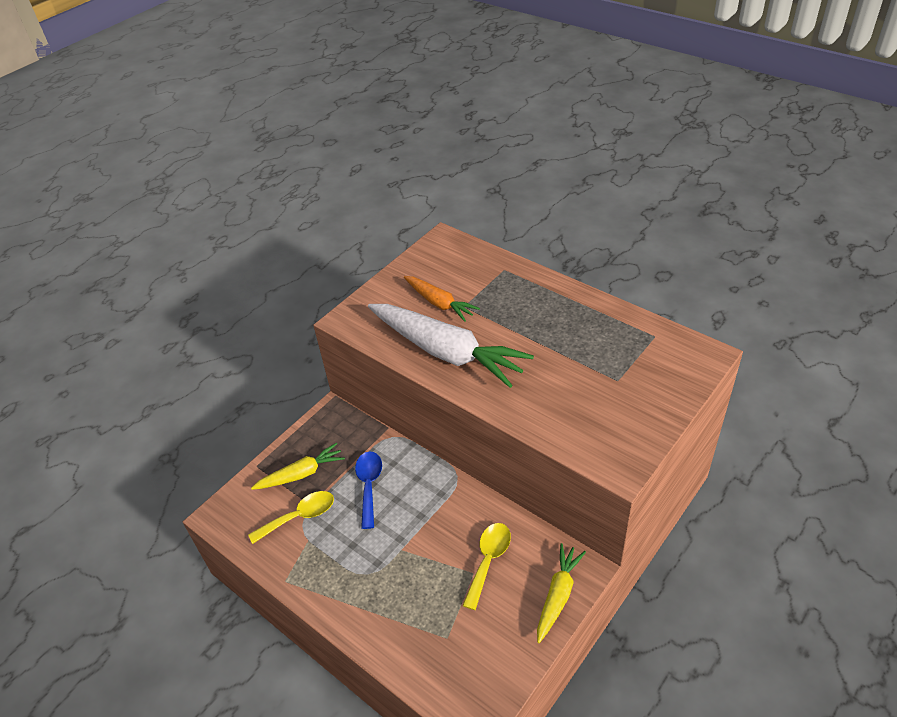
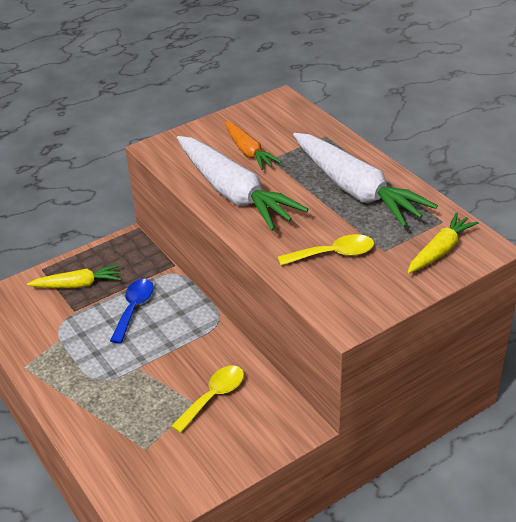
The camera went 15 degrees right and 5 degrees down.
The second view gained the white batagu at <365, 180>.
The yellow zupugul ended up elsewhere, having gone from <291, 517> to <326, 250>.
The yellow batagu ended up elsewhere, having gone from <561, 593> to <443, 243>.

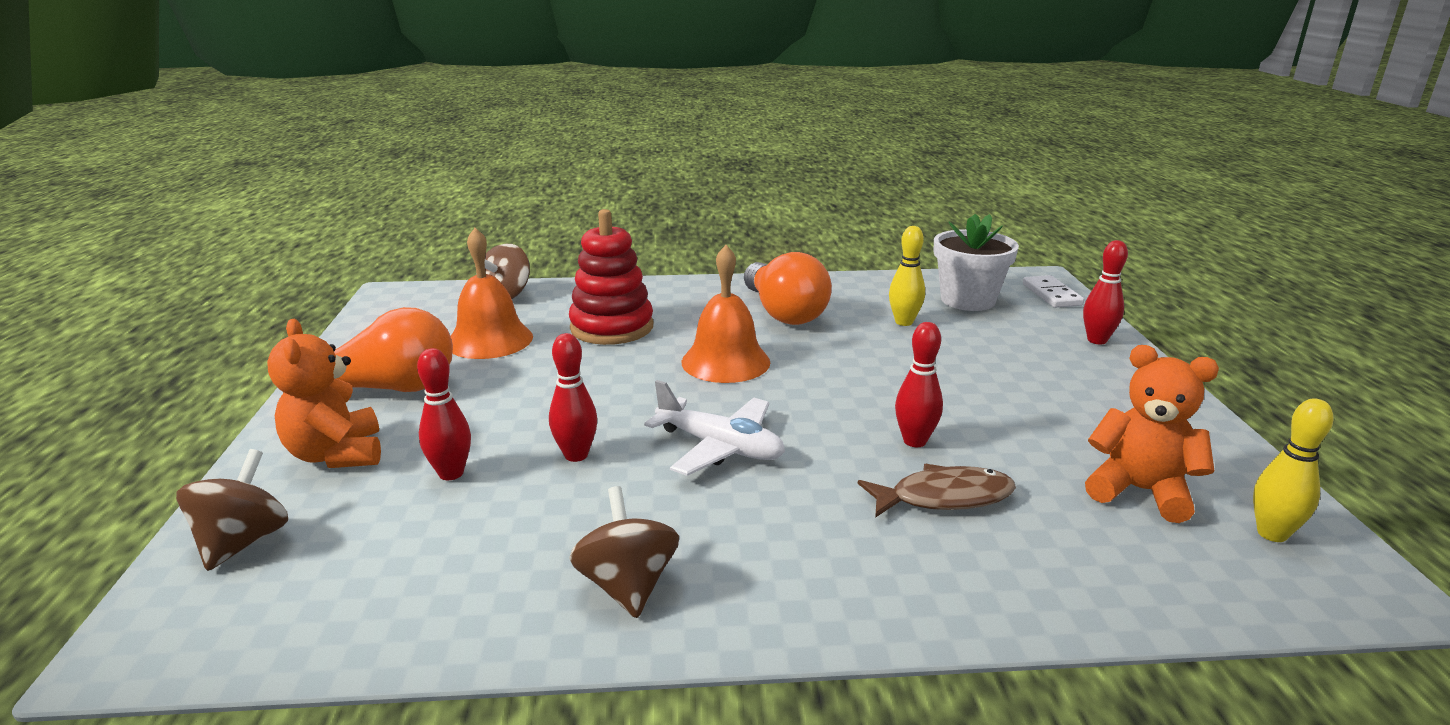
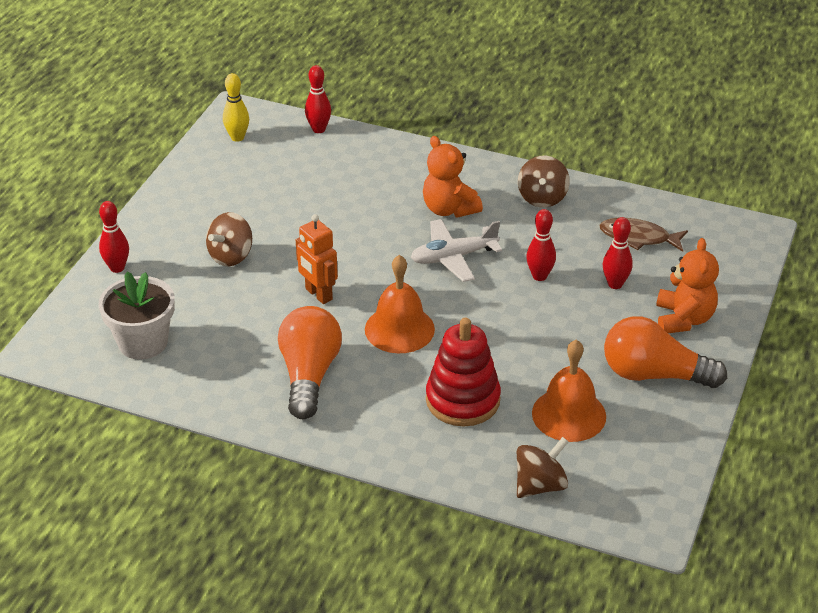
The camera went 155 degrees left and 15 degrees up.
The second view lost the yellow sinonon at <907, 276>.
The second view lost the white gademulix at <1053, 291>.
The second view gained the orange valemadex at <317, 259>.
The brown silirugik ended up elsewhere, having gone from <232, 510> to <229, 239>.
The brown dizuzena ended up elsewhere, having gone from <937, 491> to <643, 235>.
The red sinonon ended up elsewhere, having gone from <919, 384> to <318, 99>.
The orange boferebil ended up elsewhere, having gone from <1152, 434> to <453, 177>.
The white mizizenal at <714, 428> ended up facing another way, 75 degrees counterclockwise from before.

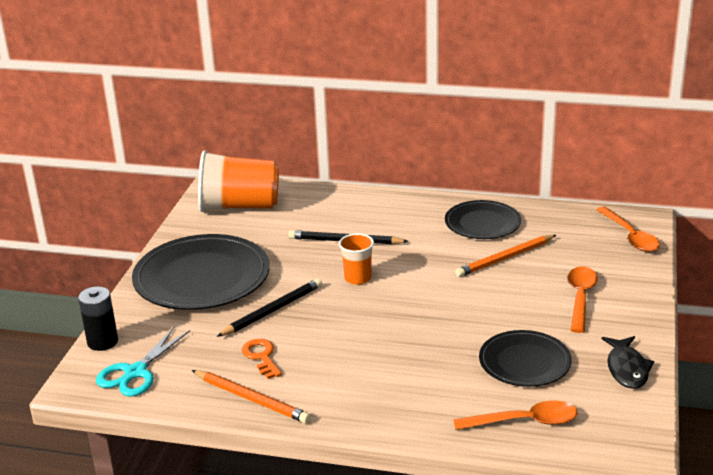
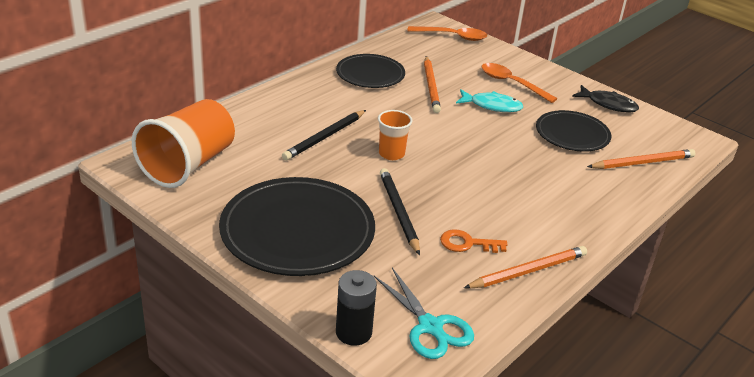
The camera went 65 degrees left and 5 degrees up.
The second view gained the turquoise dizuzena at <489, 100>.
Where the orange zupugul stood at <515, 415>, the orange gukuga came to stand at <641, 159>.

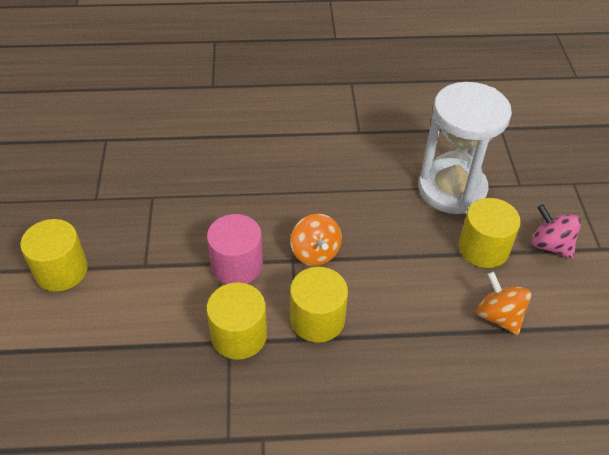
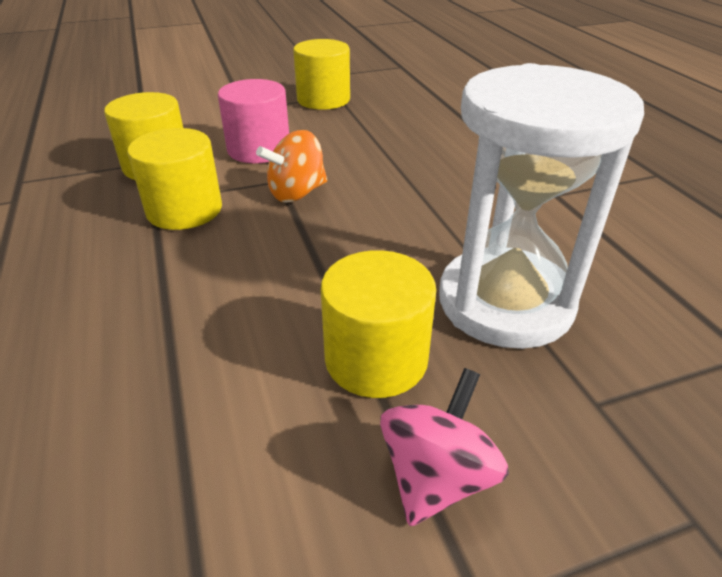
The camera went 75 degrees right and 10 degrees down.
The second view lost the orange silirugik at <504, 303>.
The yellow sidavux ended up elsewhere, having gone from <54, 255> to <321, 74>.

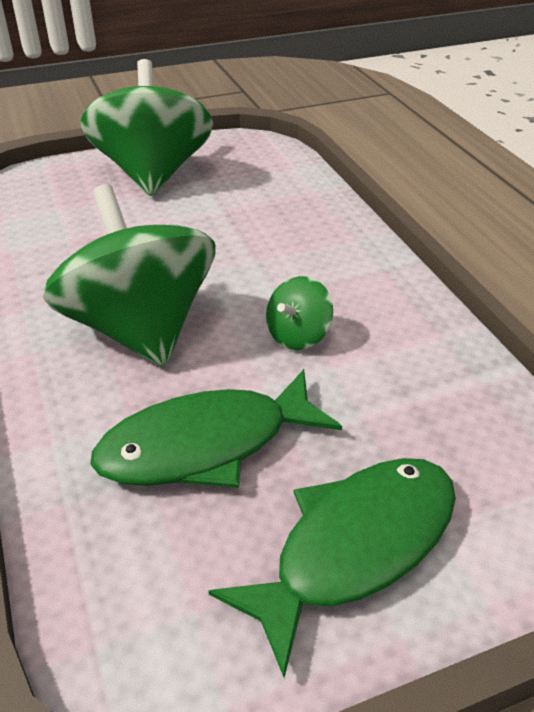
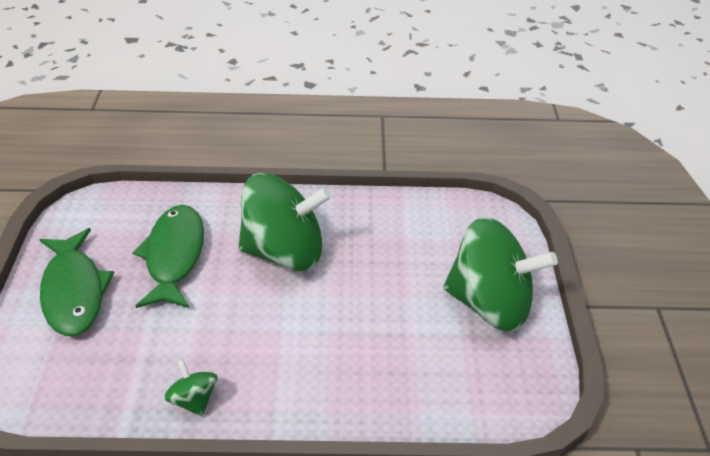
The camera went 110 degrees right and 5 degrees up.
The green silirugik ended up elsewhere, having gone from <299, 313> to <191, 387>.

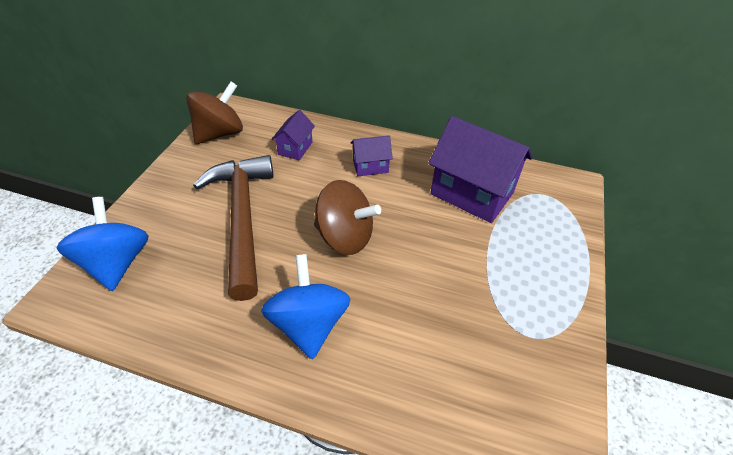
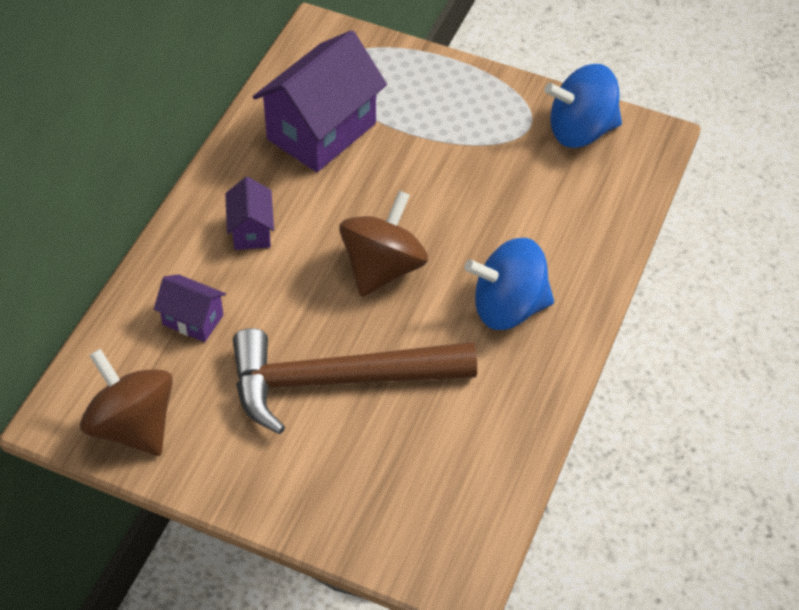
The camera went 85 degrees left and 5 degrees up.
The blue silirugik ended up elsewhere, having gone from <103, 244> to <583, 106>.

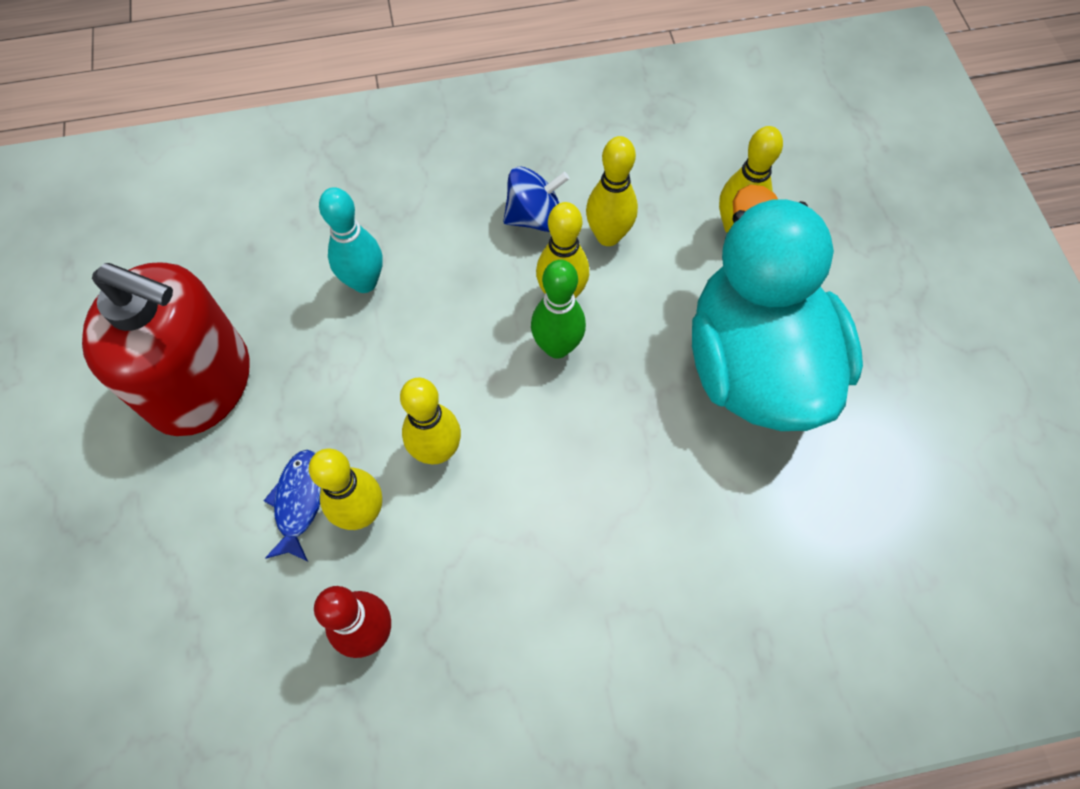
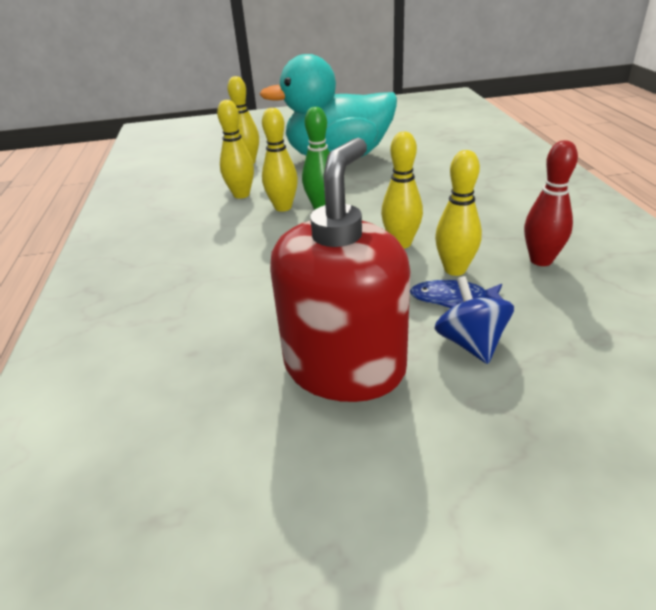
The camera went 85 degrees left and 30 degrees down.
The second view lost the turquoise sinonon at <351, 240>.
The blue silirugik ended up elsewhere, having gone from <536, 199> to <474, 320>.

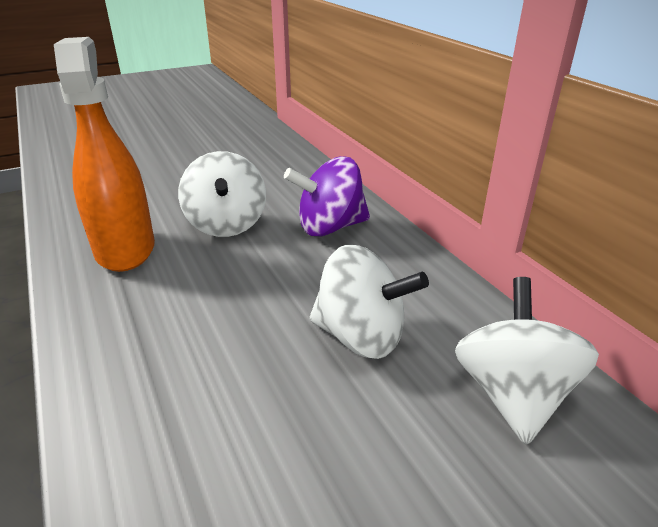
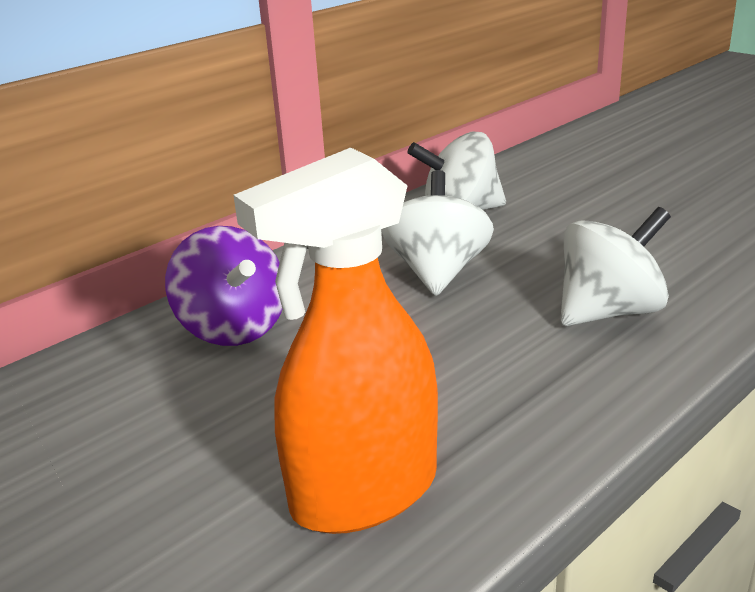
The camera went 105 degrees left and 5 degrees down.
The white silirugik ended up elsewhere, having gone from <222, 194> to <615, 266>.

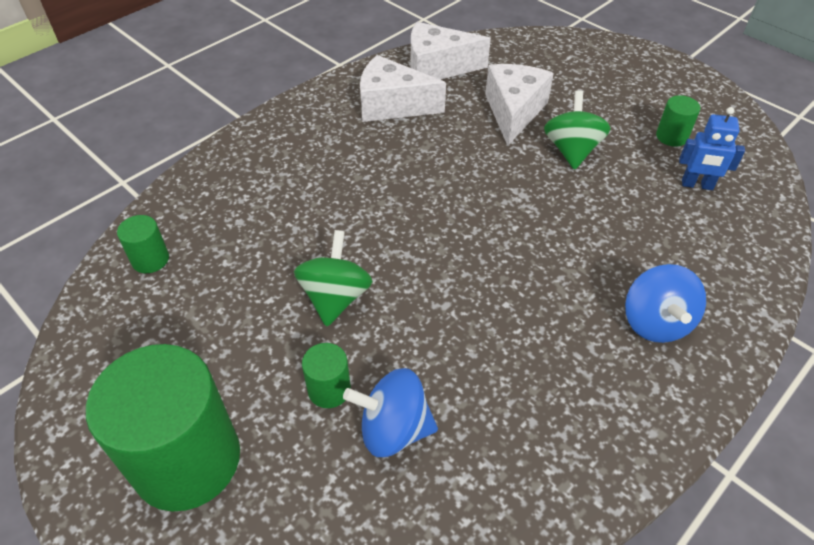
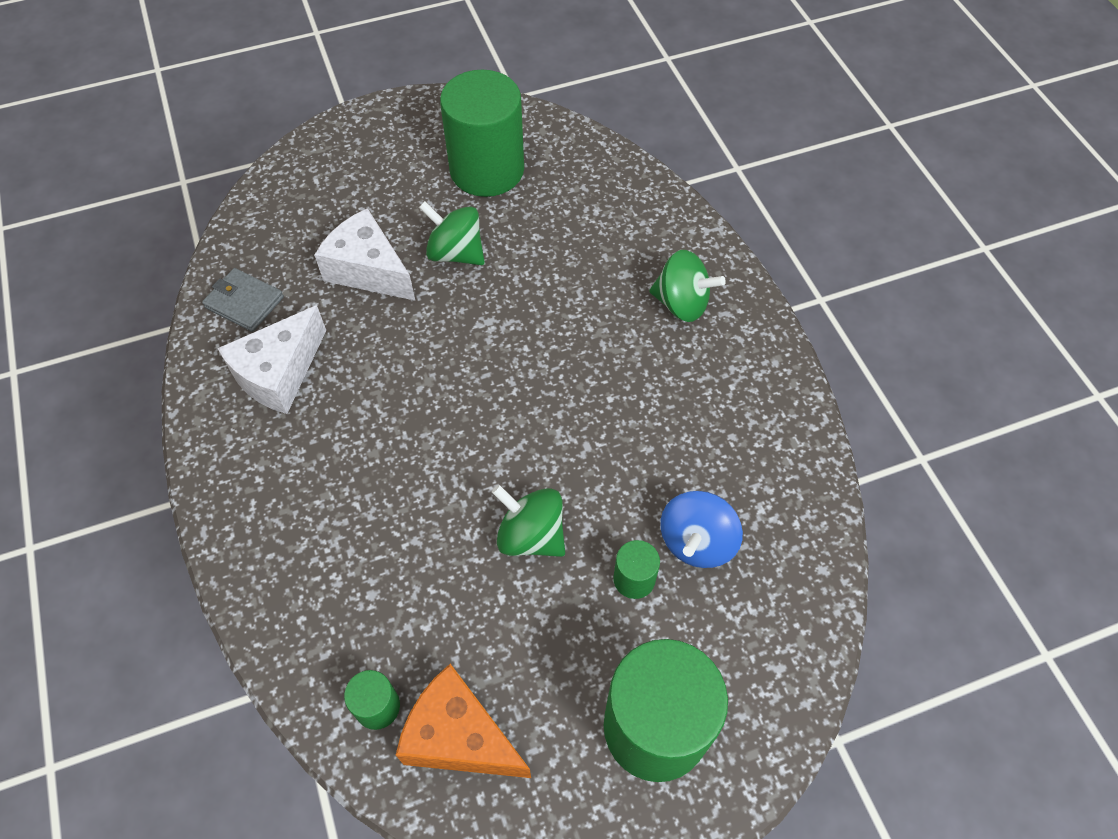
The camera went 65 degrees left and 10 degrees up.
The second view lost the blue valemadex at <712, 148>.
The second view gained the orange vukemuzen at <463, 721>.
Where the white vukemuzen stood at <451, 51>, the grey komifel came to stand at <243, 300>.
What was the blue silirugik at <665, 303> turned into the green silirugik at <687, 286>.
The size of the green sidavux at <678, 121> changed by a factor of 2.30.

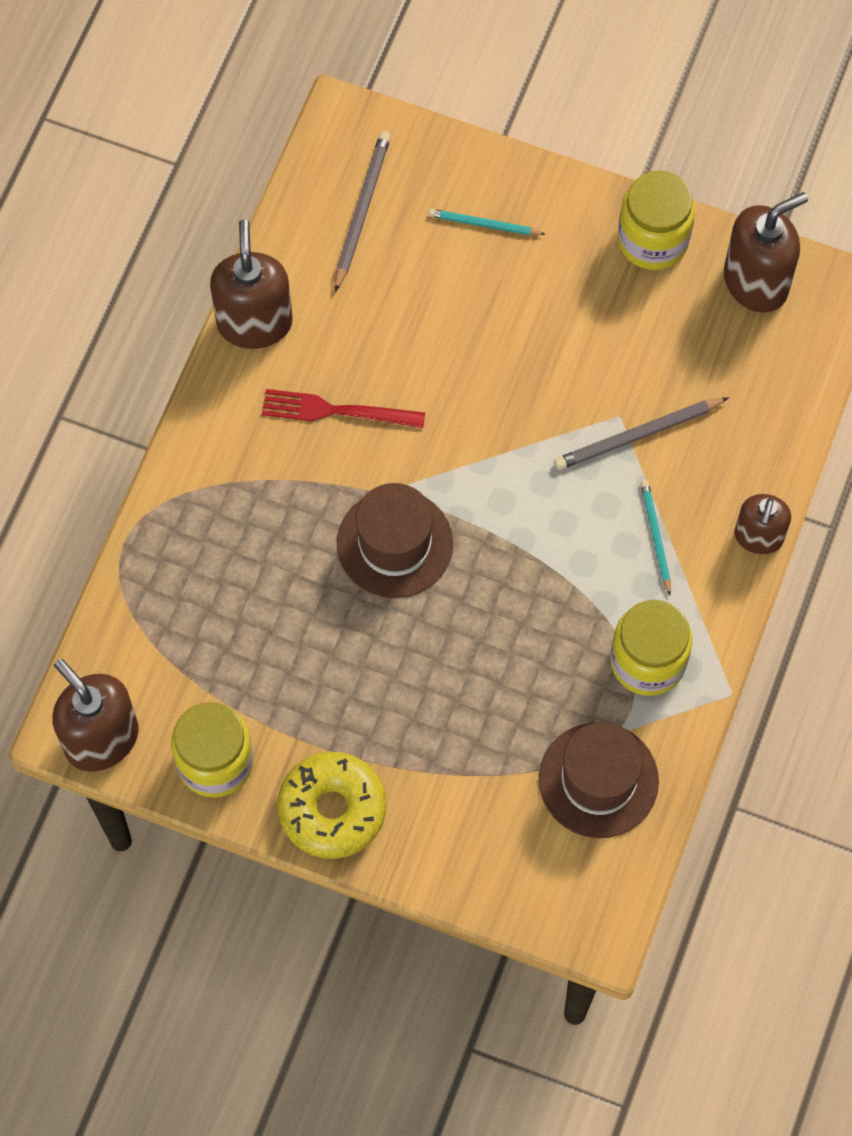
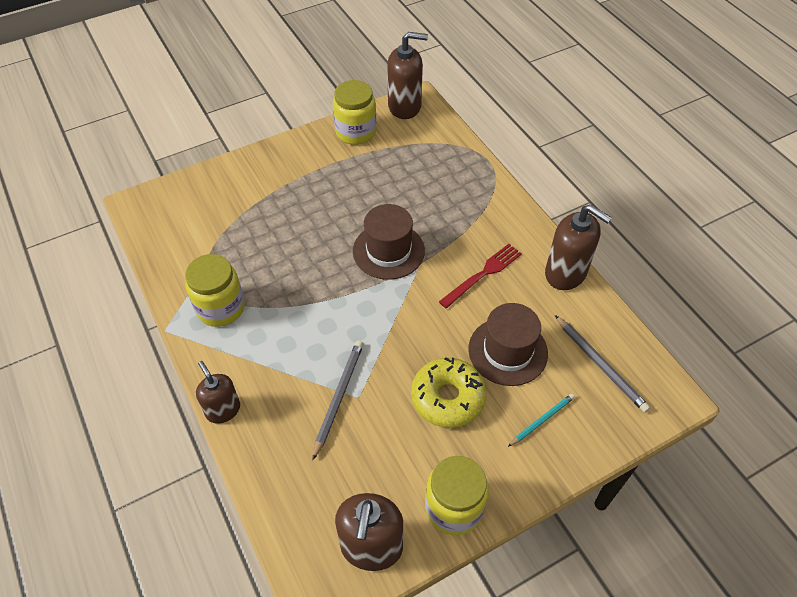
The camera went 130 degrees right and 15 degrees down.
The second view lost the turquoise gukuga at <656, 537>.
The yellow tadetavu ended up elsewhere, having gone from <332, 805> to <449, 392>.
The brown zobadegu ended up elsewhere, having gone from <599, 780> to <508, 344>.

